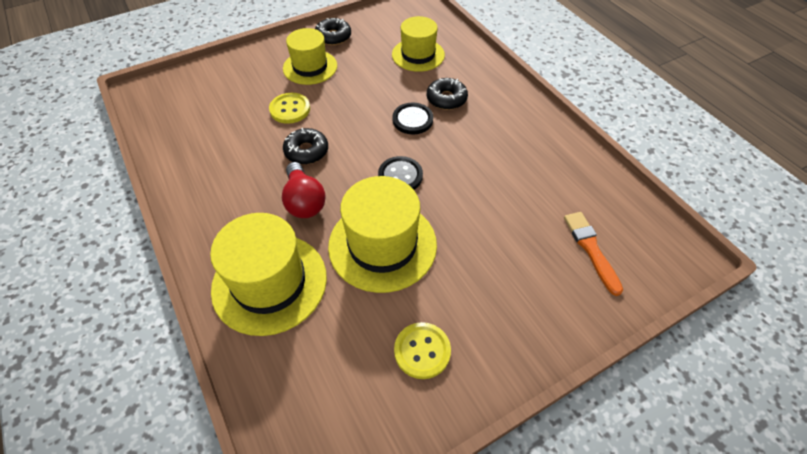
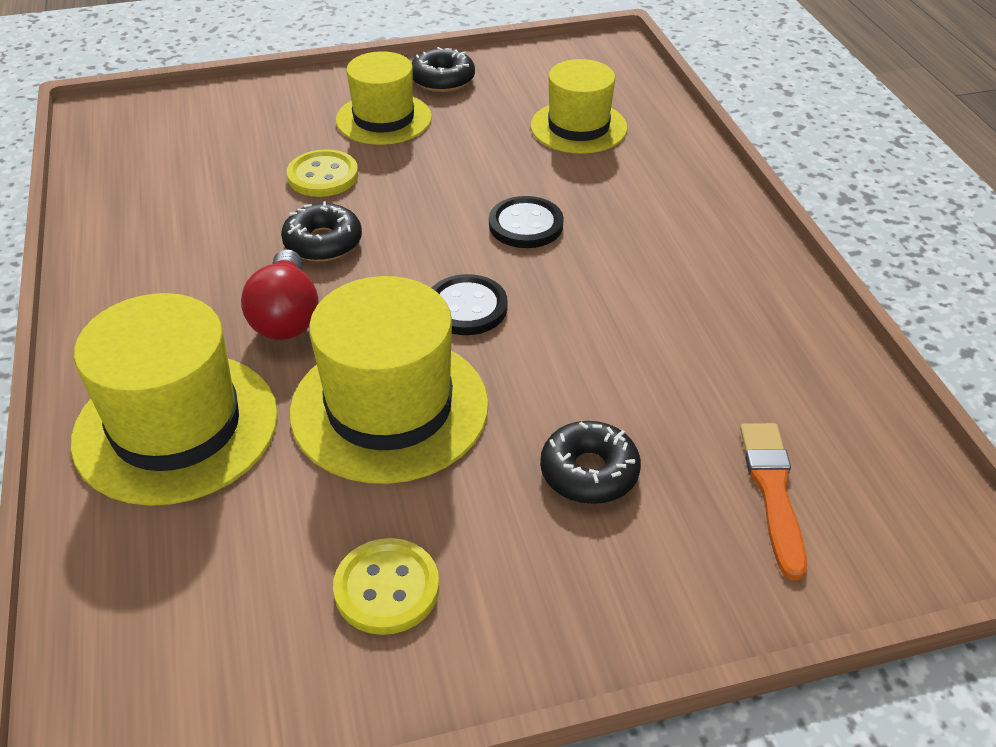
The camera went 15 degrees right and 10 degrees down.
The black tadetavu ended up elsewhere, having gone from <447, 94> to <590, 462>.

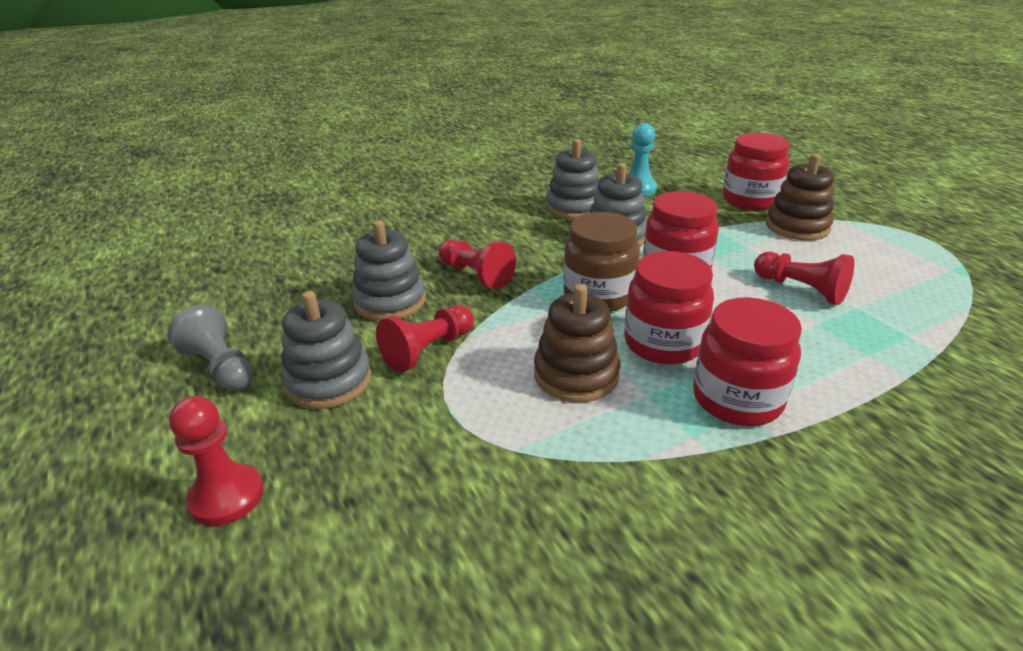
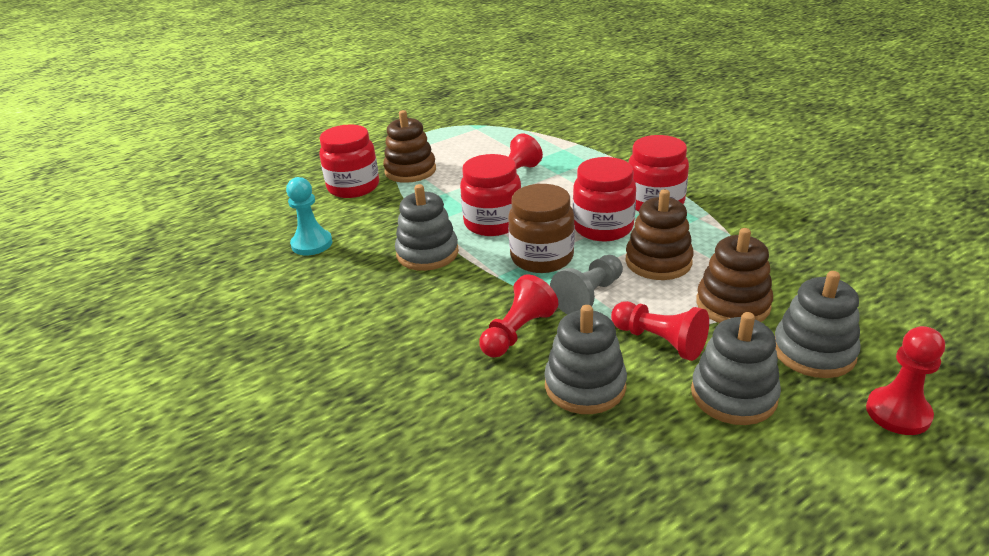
The camera went 95 degrees left and 0 degrees up.
The second view gained the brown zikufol at <734, 275>.
The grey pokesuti ended up elsewhere, having gone from <210, 347> to <586, 284>.
The grey zikufol ended up elsewhere, having gone from <573, 179> to <818, 324>.

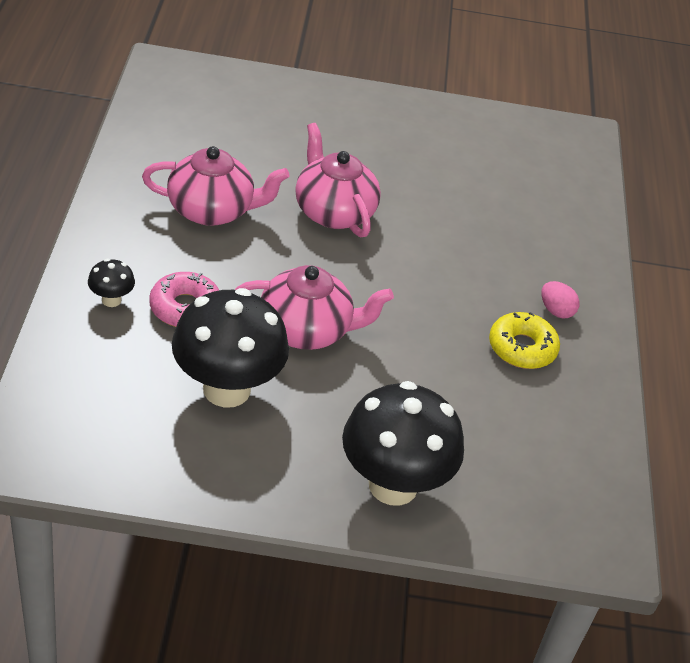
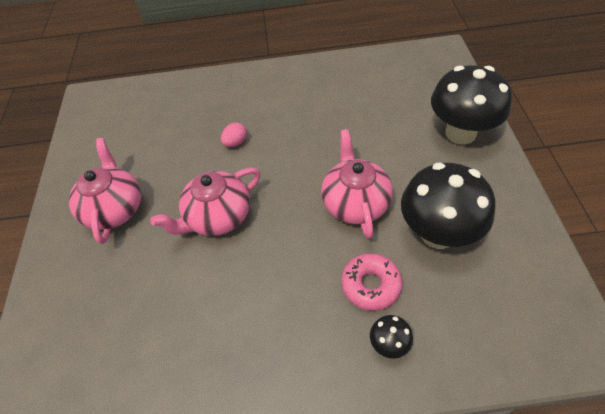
The camera went 90 degrees left and 10 degrees up.
The second view lost the yellow tadetavu at <524, 340>.
The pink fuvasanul ended up elsewhere, having gone from <216, 186> to <105, 191>.
The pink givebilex ended up elsewhere, having gone from <560, 300> to <234, 135>.

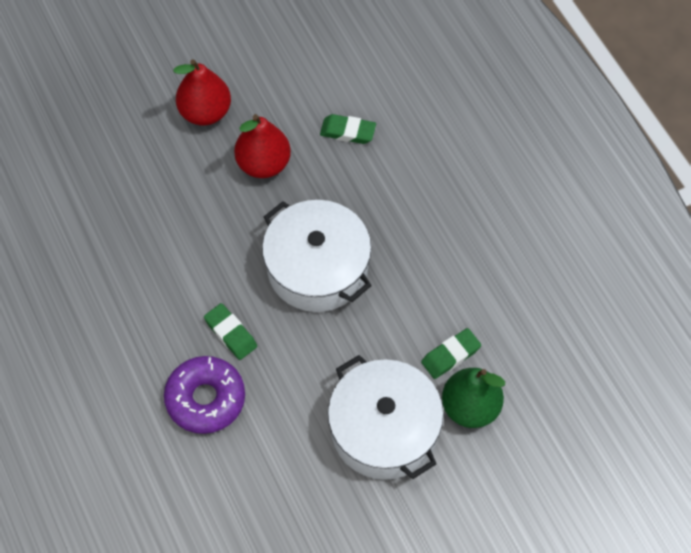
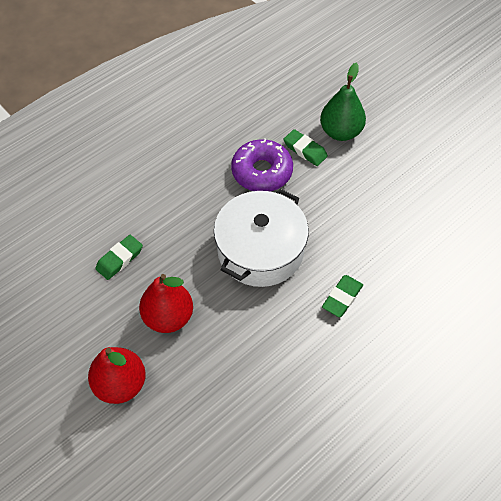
The camera went 105 degrees left and 5 degrees down.
The second view lost the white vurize at <386, 417>.
The purple tadetavu ended up elsewhere, having gone from <204, 395> to <262, 164>.
The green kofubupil at <348, 129> ended up facing another way, 45 degrees clockwise from before.

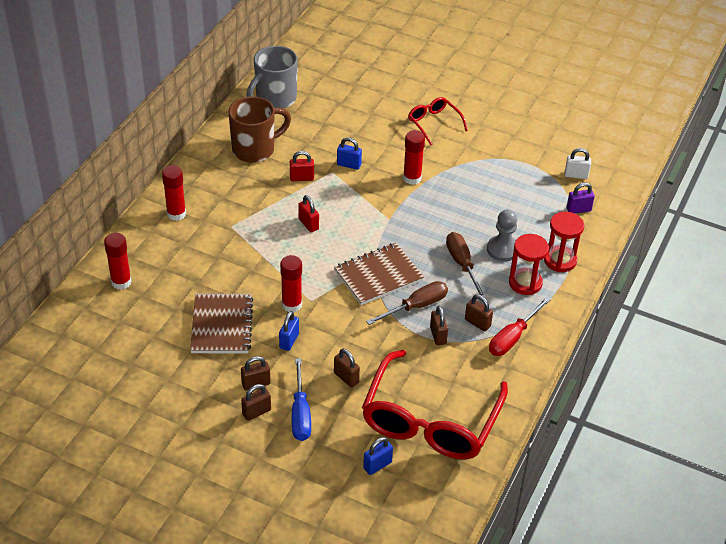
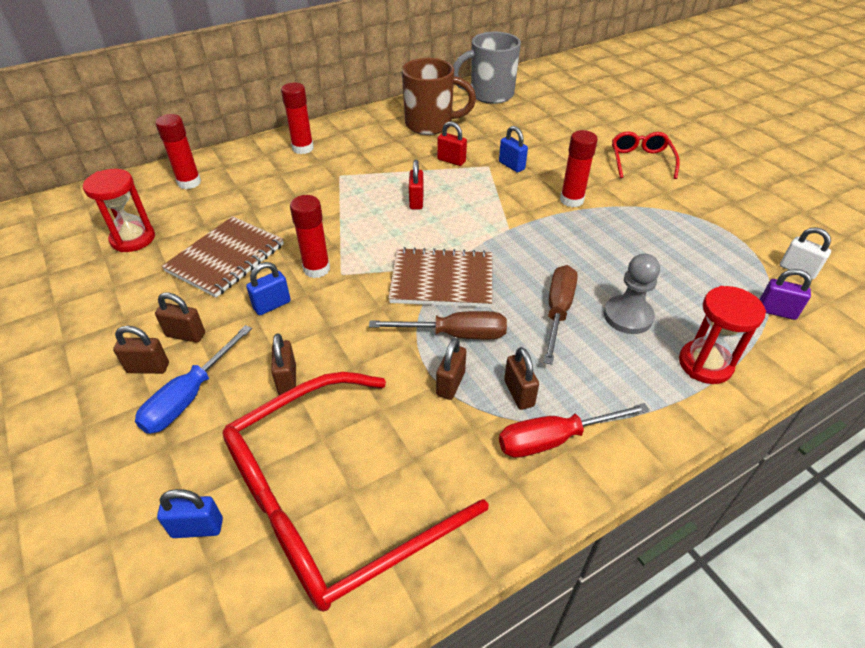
The camera went 35 degrees right and 0 degrees up.
The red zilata ended up elsewhere, having gone from <529, 264> to <119, 210>.

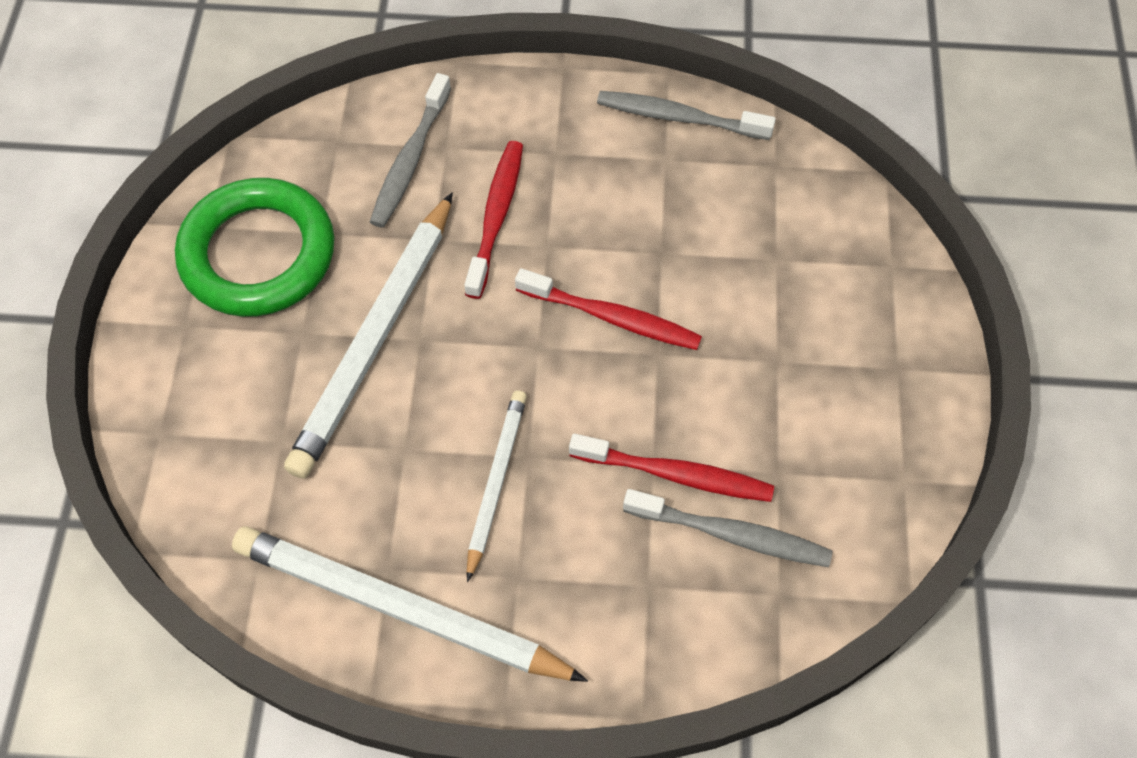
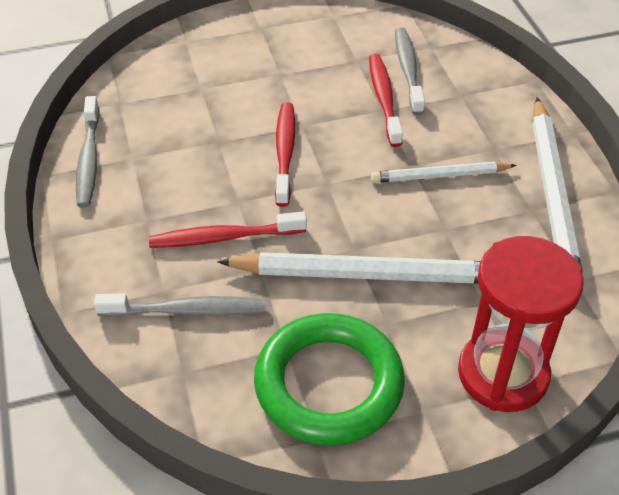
The camera went 110 degrees left and 15 degrees down.
The second view gained the red zilata at <521, 324>.

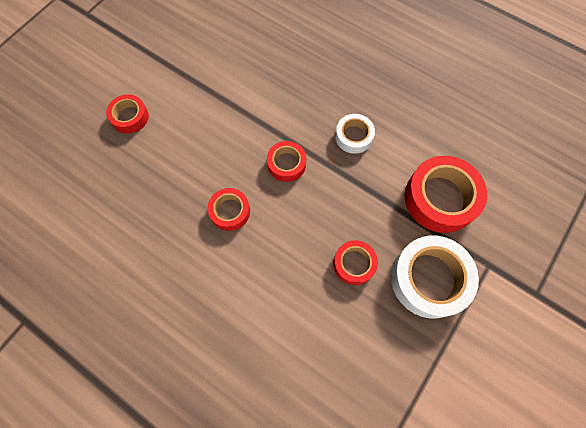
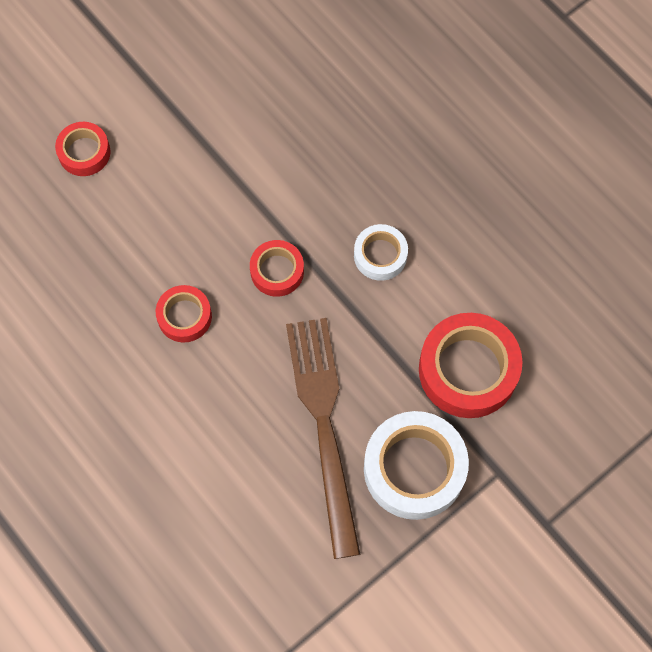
The camera went 15 degrees right and 0 degrees up.
Where the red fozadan stood at <355, 262>, the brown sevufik came to stand at <323, 438>.

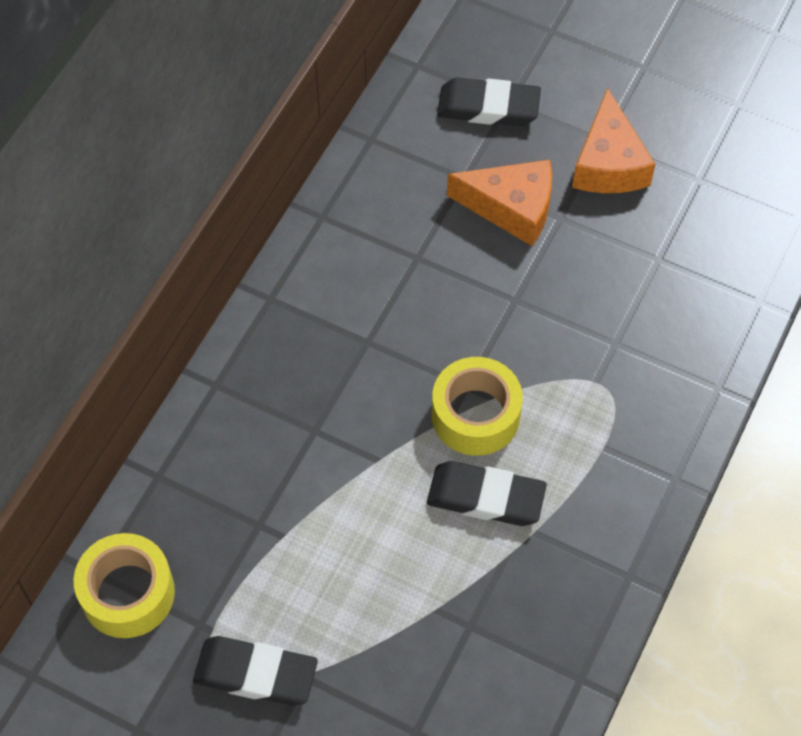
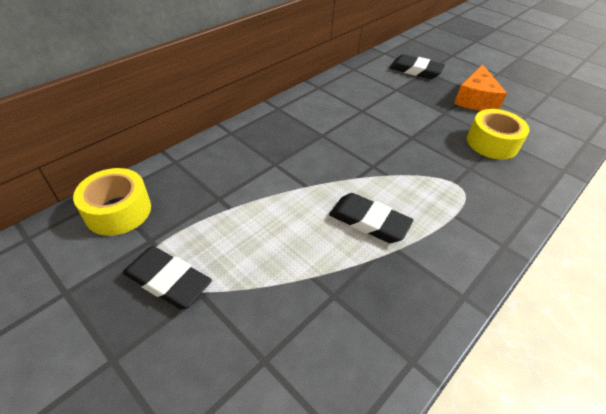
The camera went 15 degrees right and 15 degrees down.
The second view lost the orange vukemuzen at <499, 203>.
The yellow fozadan ended up elsewhere, having gone from <477, 406> to <498, 134>.

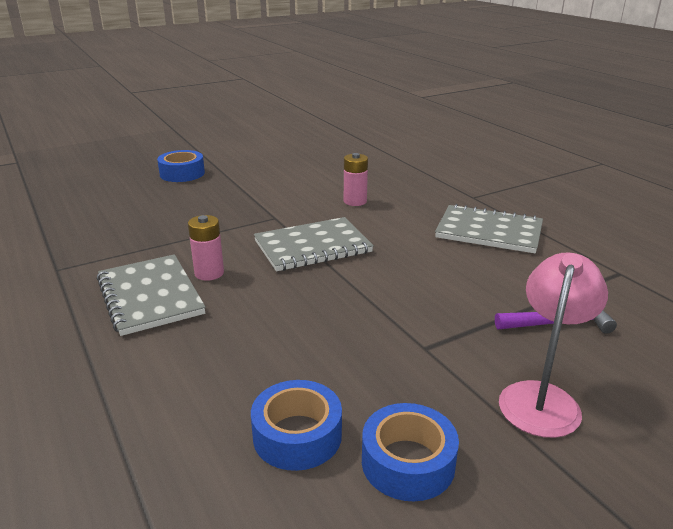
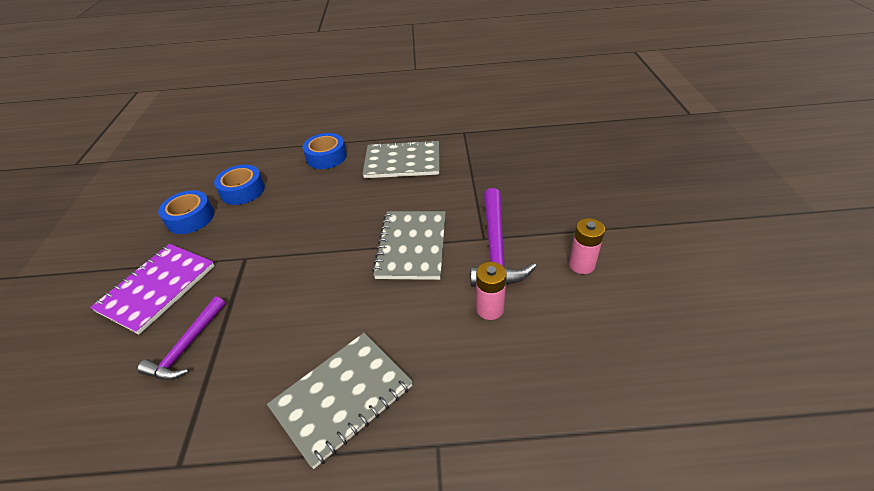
The camera went 120 degrees right and 15 degrees up.
The second view gained the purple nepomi at <503, 237>.
The blue fozadan ended up elsewhere, having gone from <181, 166> to <325, 151>.
The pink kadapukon ended up elsewhere, having gone from <206, 248> to <587, 246>.
Where the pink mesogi stood at <553, 345>, the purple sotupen came to stand at <152, 289>.

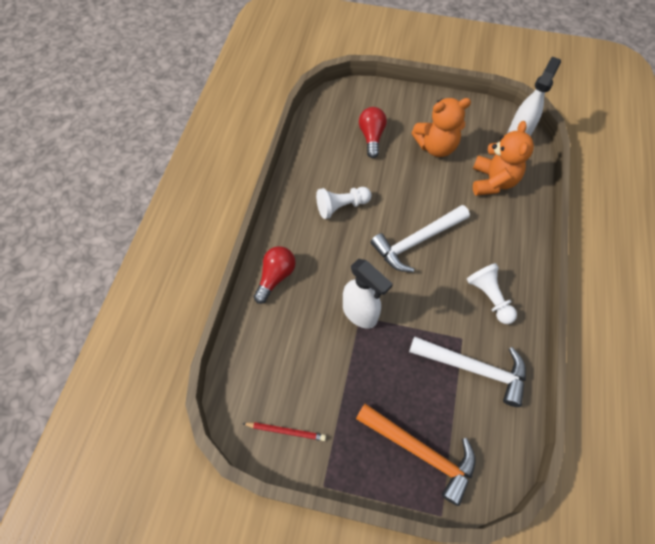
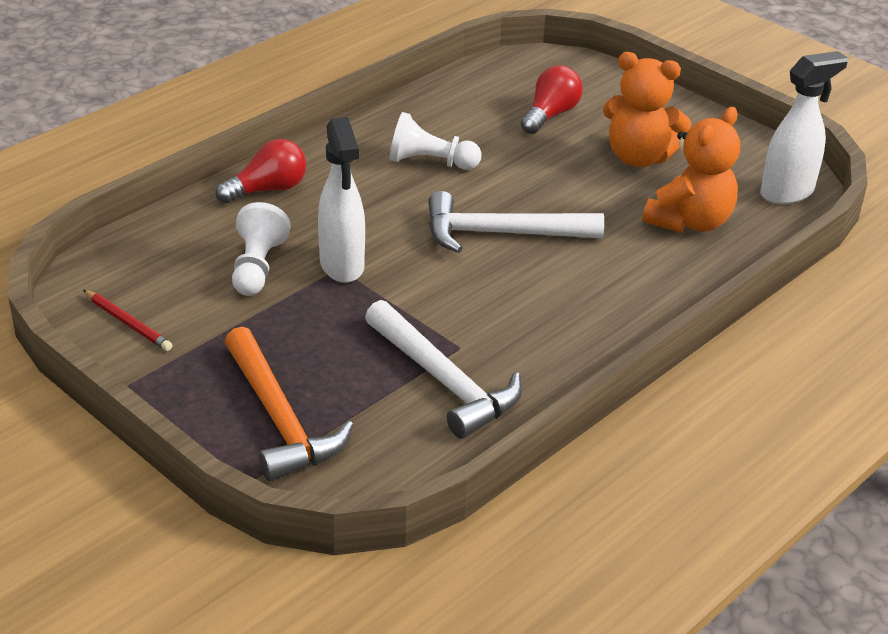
The camera went 30 degrees right and 25 degrees down.
The white pokesuti ended up elsewhere, having gone from <492, 293> to <261, 249>.

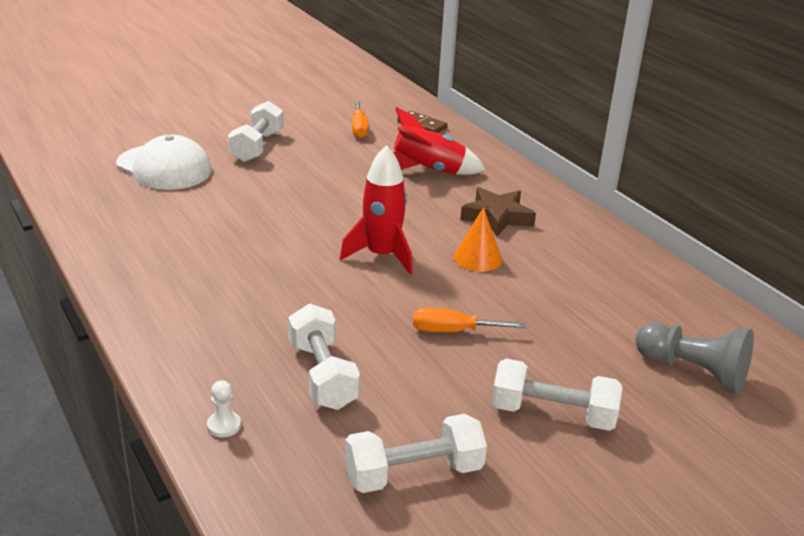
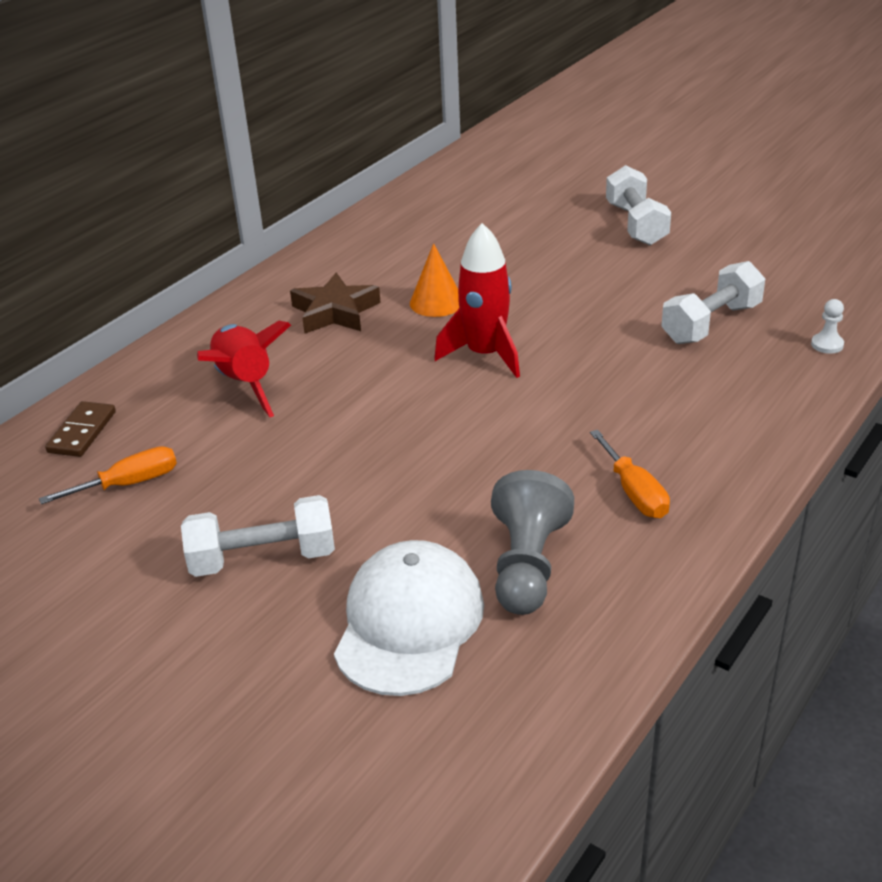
The camera went 110 degrees left and 5 degrees up.
The second view lost the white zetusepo at <416, 453>.
The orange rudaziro ended up elsewhere, having gone from <469, 320> to <630, 474>.
The grey pokesuti ended up elsewhere, having gone from <694, 358> to <532, 542>.

